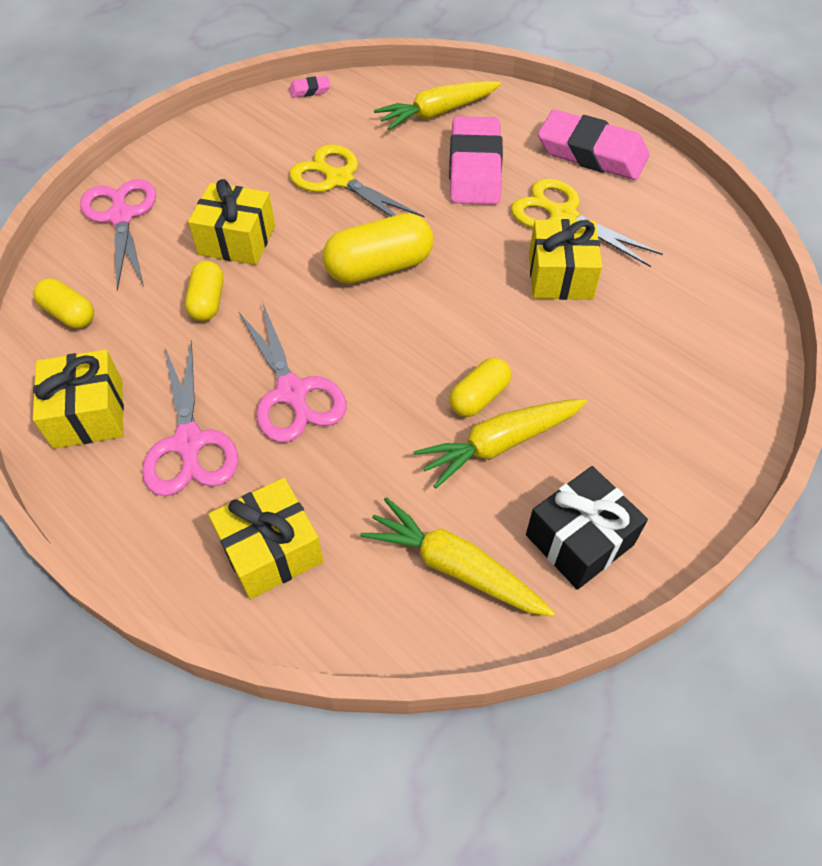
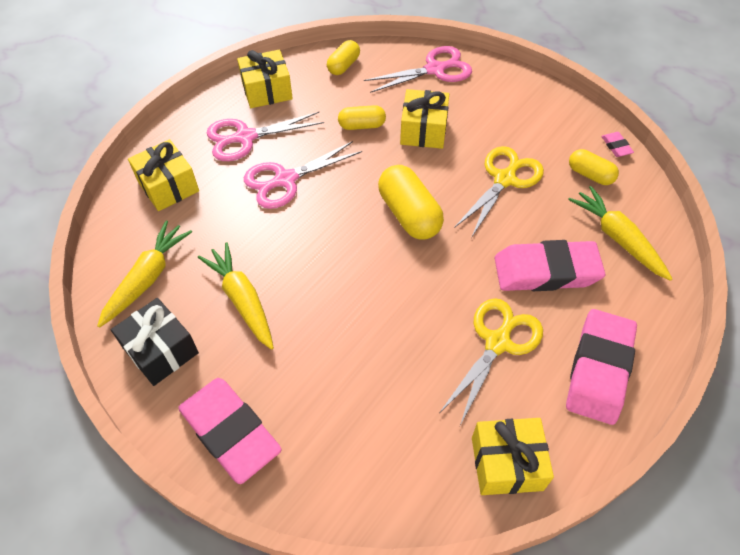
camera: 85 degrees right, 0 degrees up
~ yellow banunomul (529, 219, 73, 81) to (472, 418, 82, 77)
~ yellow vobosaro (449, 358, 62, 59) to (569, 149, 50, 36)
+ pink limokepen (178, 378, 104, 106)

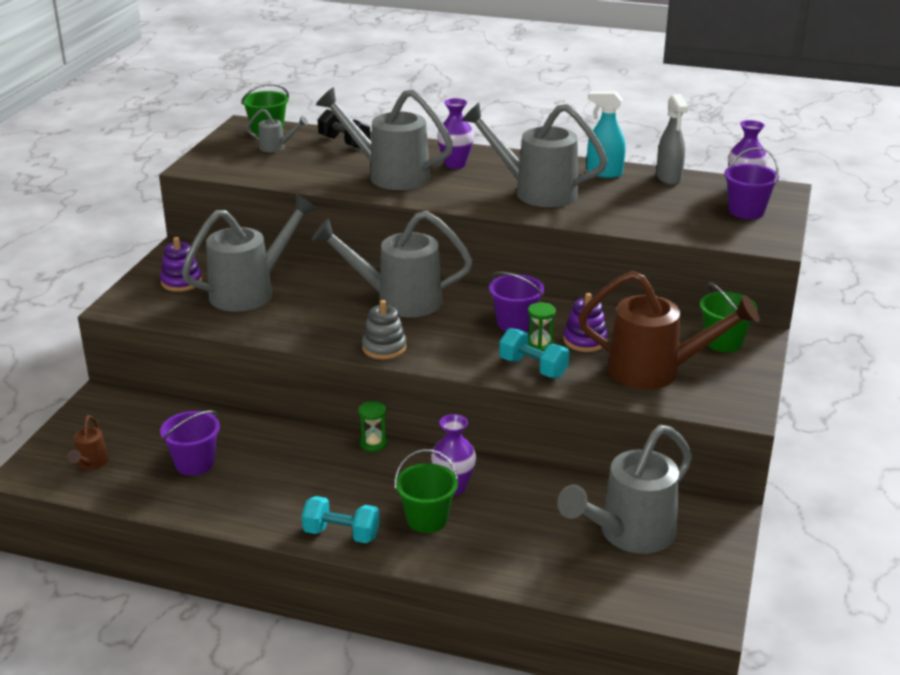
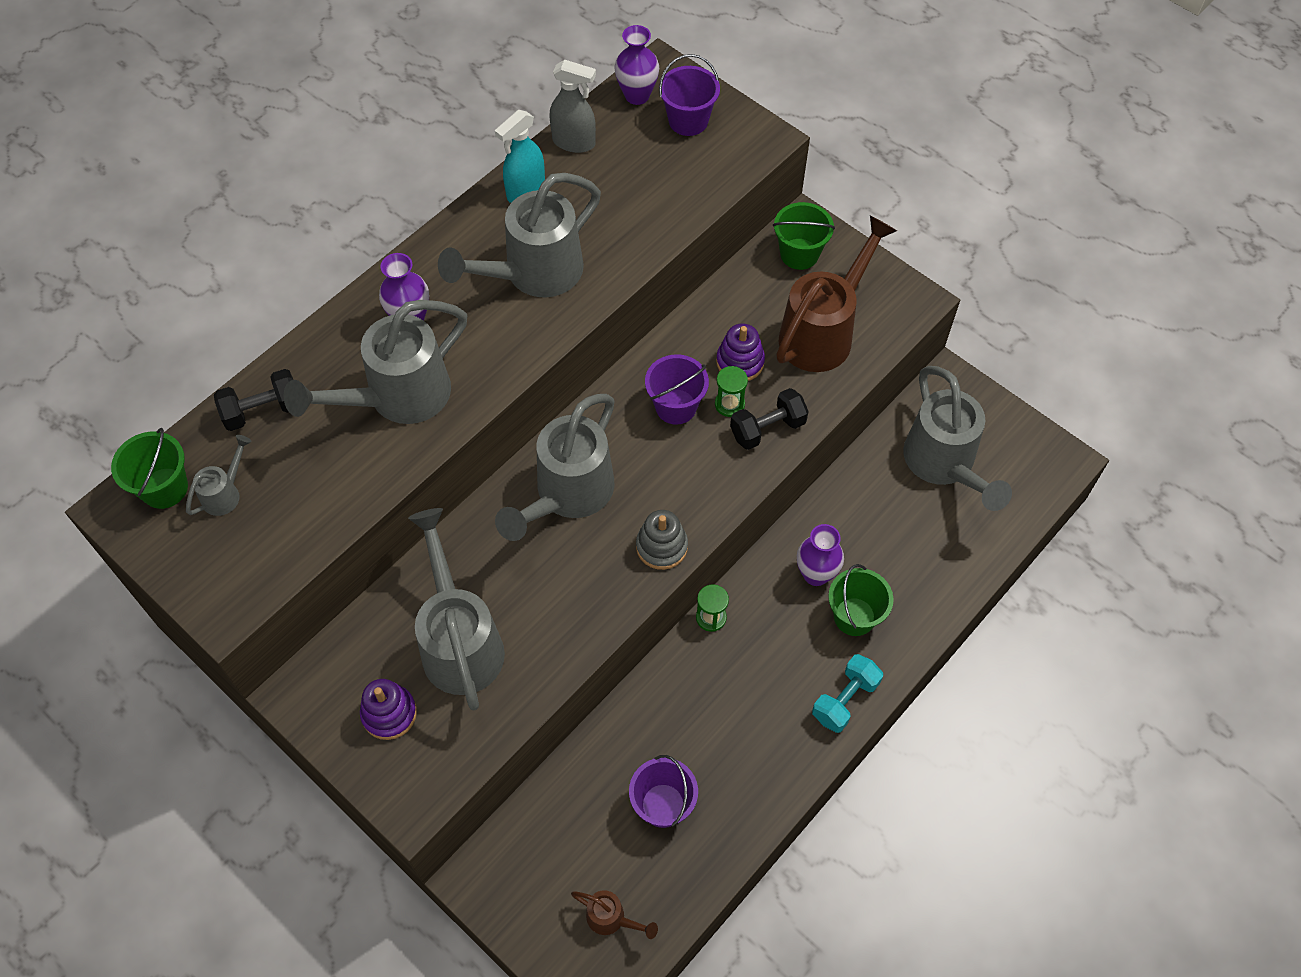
camera: 65 degrees left, 30 degrees up
~ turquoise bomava (499, 328, 70, 50) to black bomava (730, 388, 79, 62)

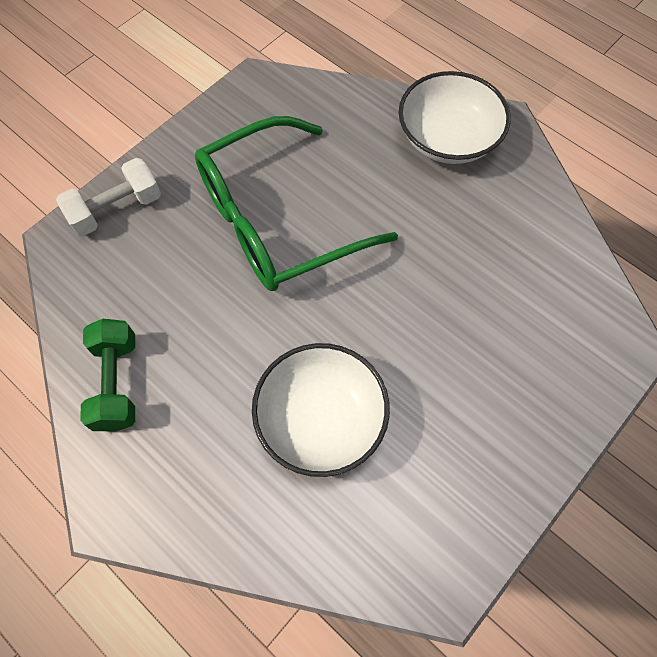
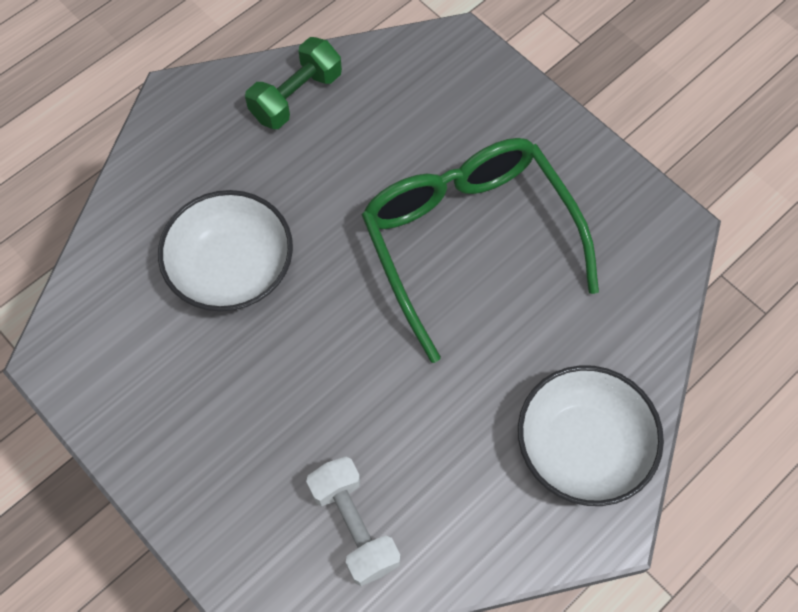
camera: 95 degrees right, 0 degrees up
~ white bomava (56, 158, 105, 78) to (306, 457, 94, 129)
~ green bomava (80, 319, 55, 113) = (245, 37, 97, 92) 45 degrees counterclockwise

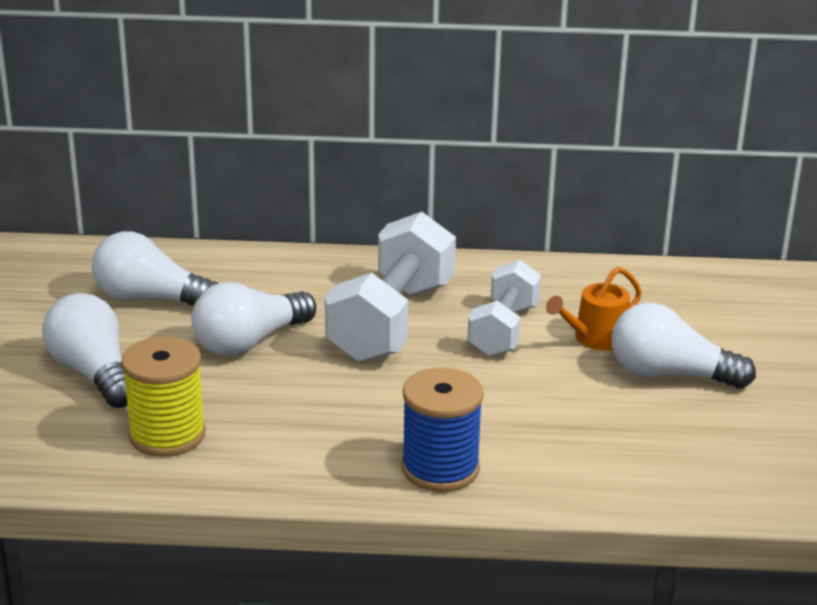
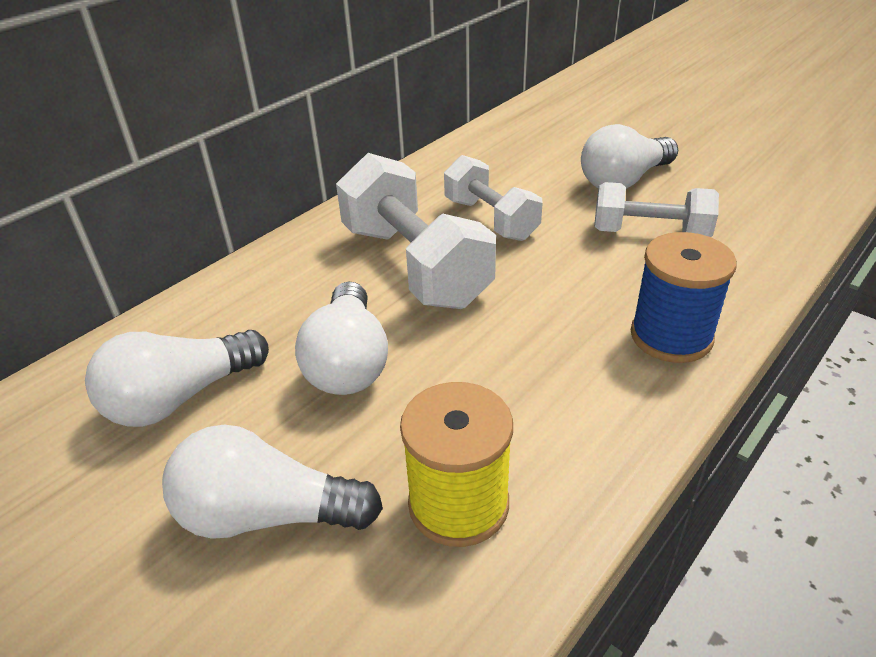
camera: 50 degrees left, 10 degrees up
- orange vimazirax (546, 267, 96, 84)
+ white bomava (594, 182, 125, 55)

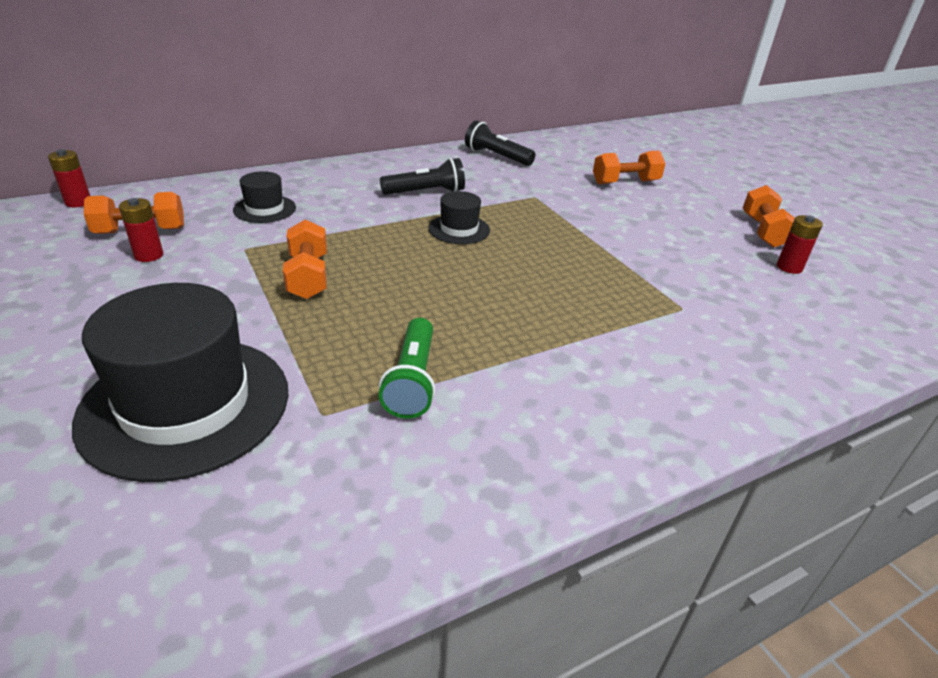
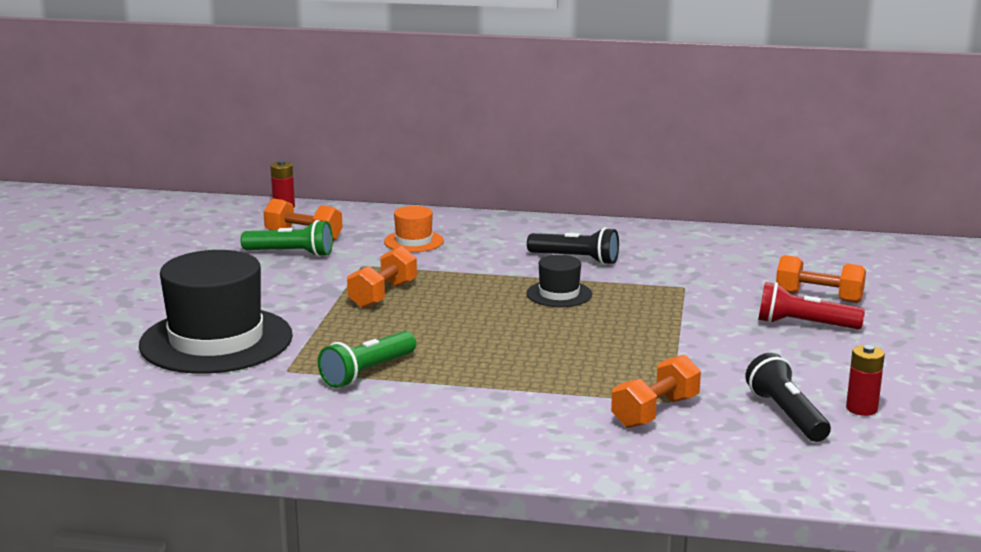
camera: 40 degrees right, 15 degrees down
~ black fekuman (465, 120, 70, 46) to (745, 353, 86, 89)
~ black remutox (233, 171, 63, 52) to orange remutox (384, 206, 60, 46)
~ orange bomava (743, 185, 52, 63) to (611, 355, 90, 73)
~ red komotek (119, 198, 44, 64) to green fekuman (241, 220, 92, 37)
+ red fekuman (758, 282, 107, 47)

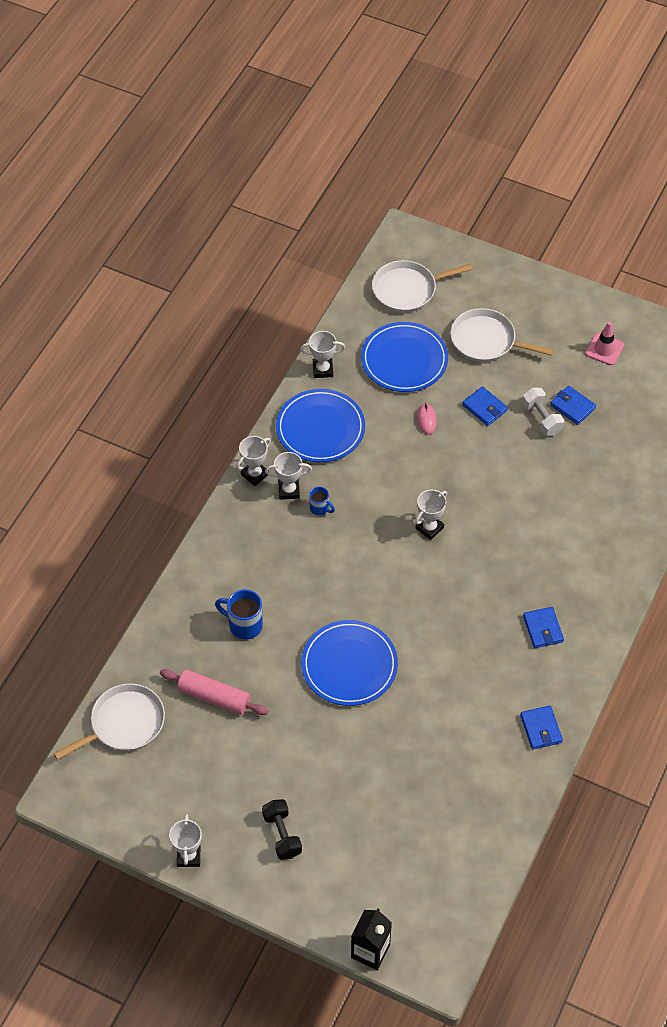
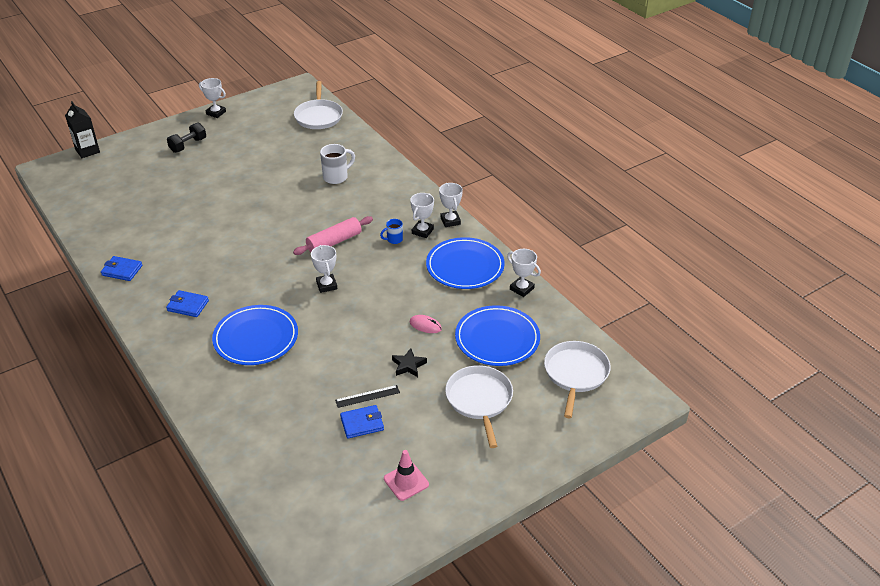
camera: 120 degrees right, 15 degrees down
~ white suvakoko (450, 308, 103, 54) = (445, 365, 68, 83) 60 degrees counterclockwise
~ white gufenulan (300, 331, 45, 47) = (507, 249, 34, 48) 75 degrees counterclockwise
~ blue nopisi (462, 386, 46, 40) to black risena (392, 348, 35, 29)
~ white bomava (522, 387, 42, 49) to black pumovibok (335, 385, 65, 23)
~ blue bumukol (215, 589, 48, 51) to white bumukol (320, 144, 35, 40)
~ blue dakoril (301, 620, 97, 86) to (212, 305, 86, 60)
~ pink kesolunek (160, 669, 109, 46) to (293, 216, 80, 39)
~ black bomava (262, 799, 40, 61) = (167, 123, 39, 30) 60 degrees counterclockwise

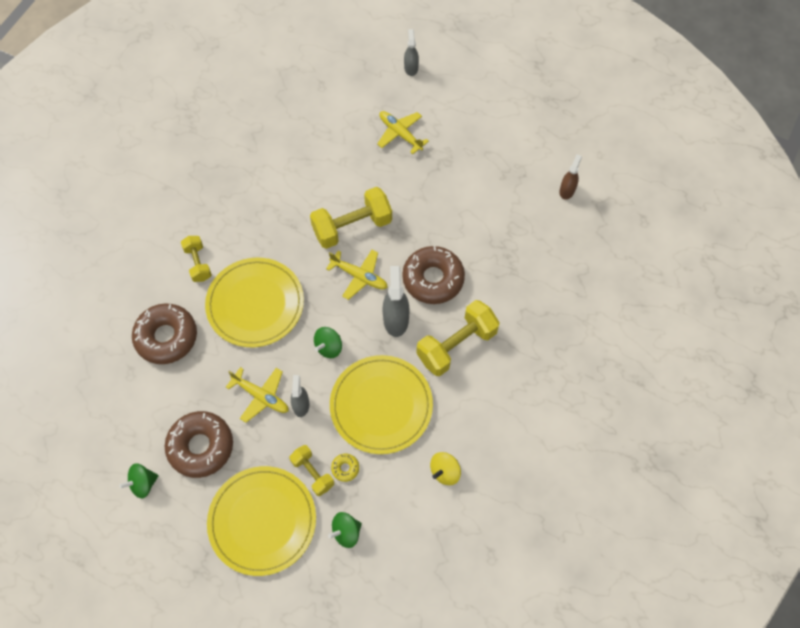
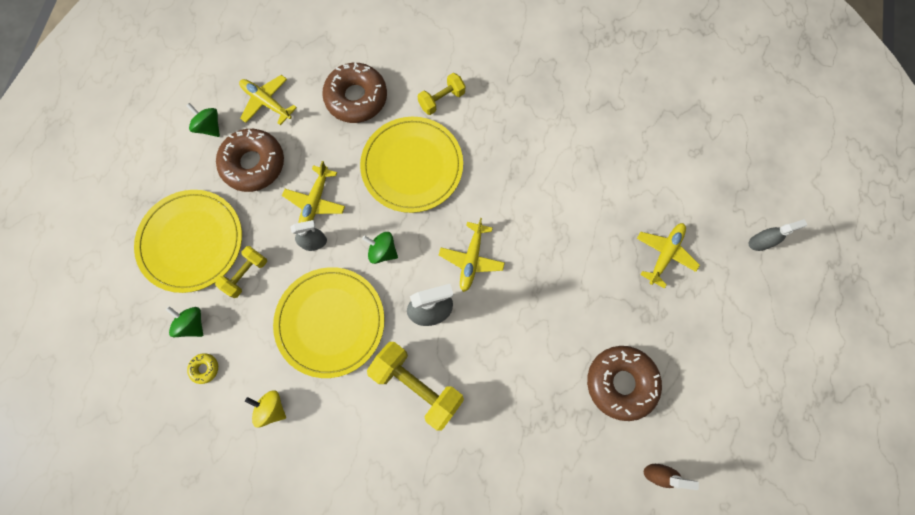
camera: 75 degrees right, 10 degrees up
- yellow bomava (310, 187, 82, 62)
~ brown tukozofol (402, 246, 63, 58) to (587, 346, 75, 75)
~ yellow tukozofol (331, 454, 28, 28) to (187, 353, 31, 31)
+ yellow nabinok (239, 75, 58, 50)

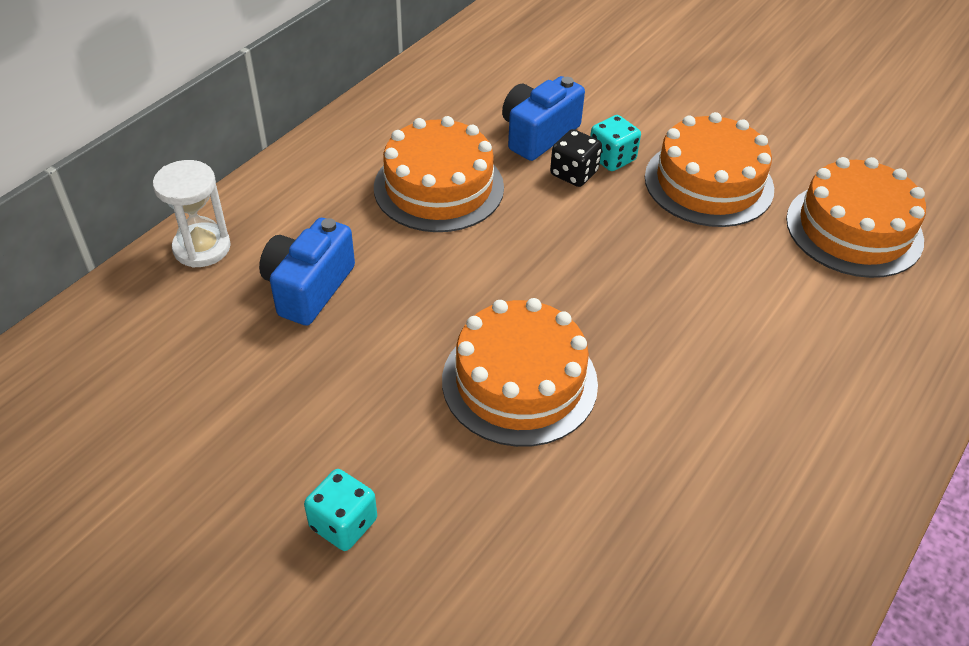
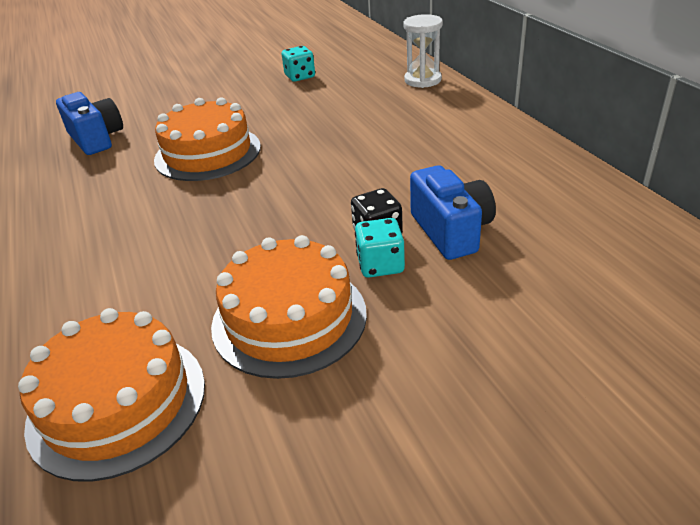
camera: 125 degrees right, 10 degrees down
- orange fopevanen (374, 116, 130, 116)
~ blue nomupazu (259, 218, 96, 108) to (56, 92, 67, 63)
~ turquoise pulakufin (304, 469, 73, 82) to (281, 46, 34, 36)

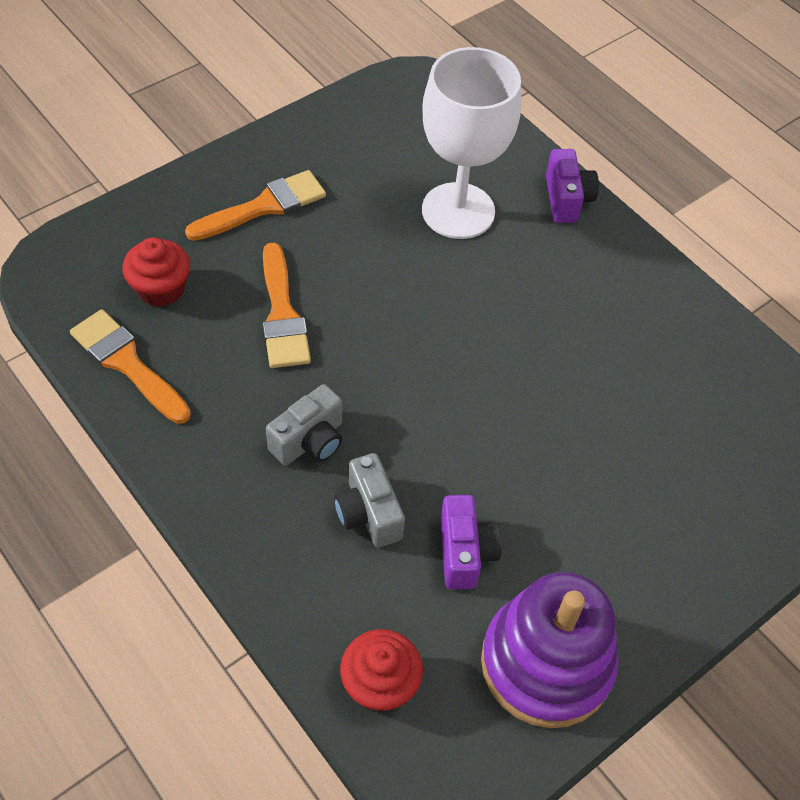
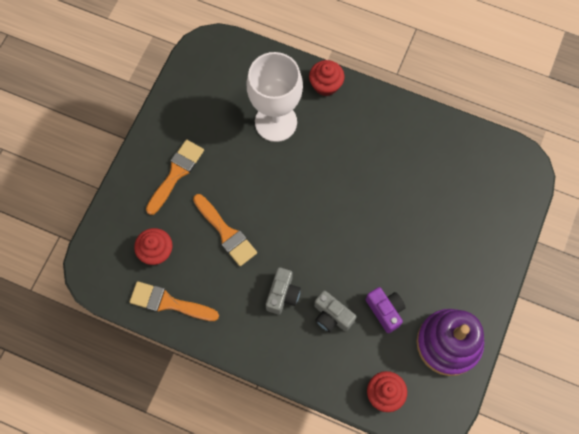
camera: 25 degrees left, 15 degrees up
~ purple nomupazu (546, 149, 53, 74) to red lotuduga (309, 60, 35, 36)

